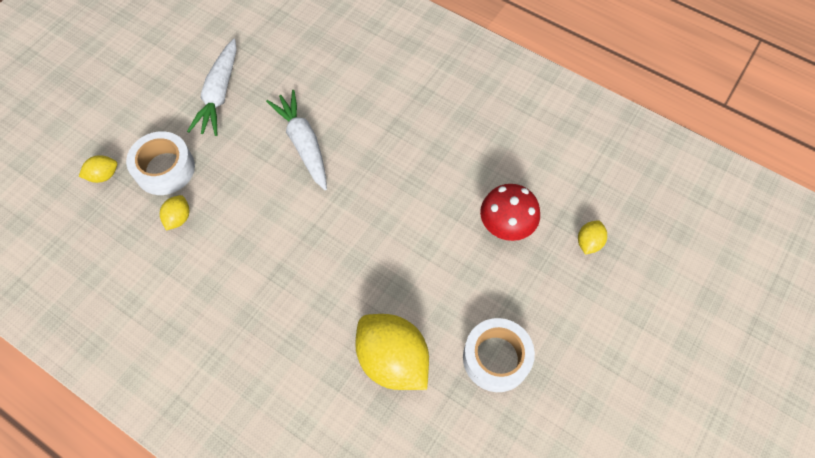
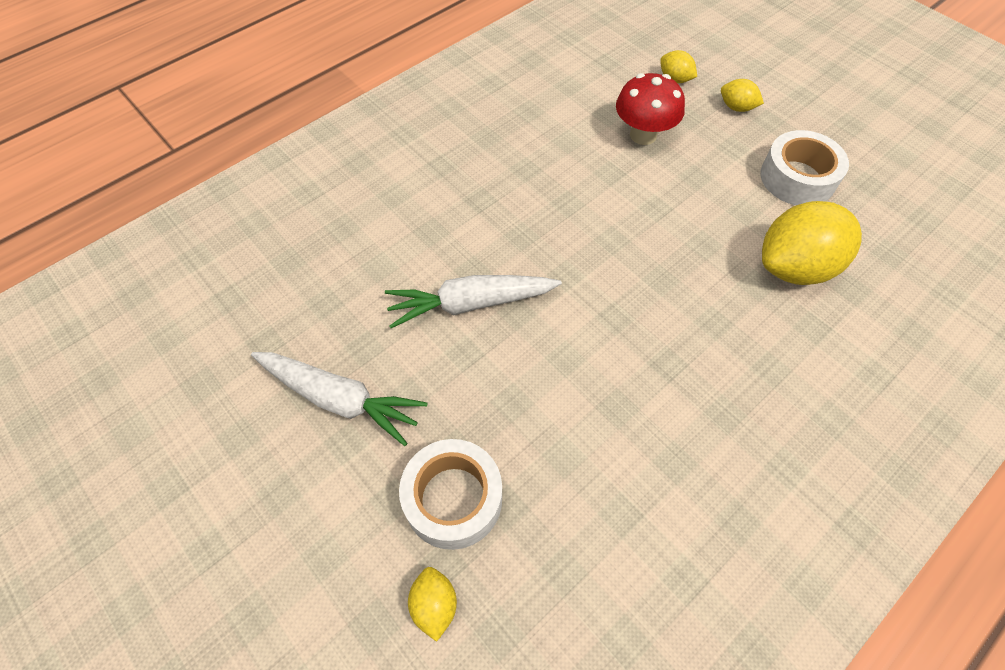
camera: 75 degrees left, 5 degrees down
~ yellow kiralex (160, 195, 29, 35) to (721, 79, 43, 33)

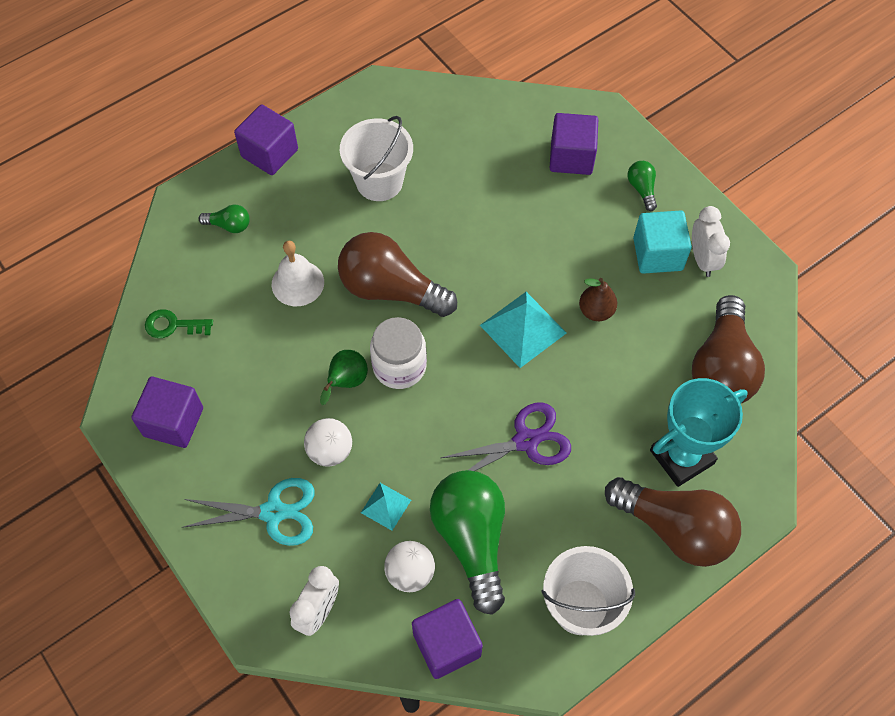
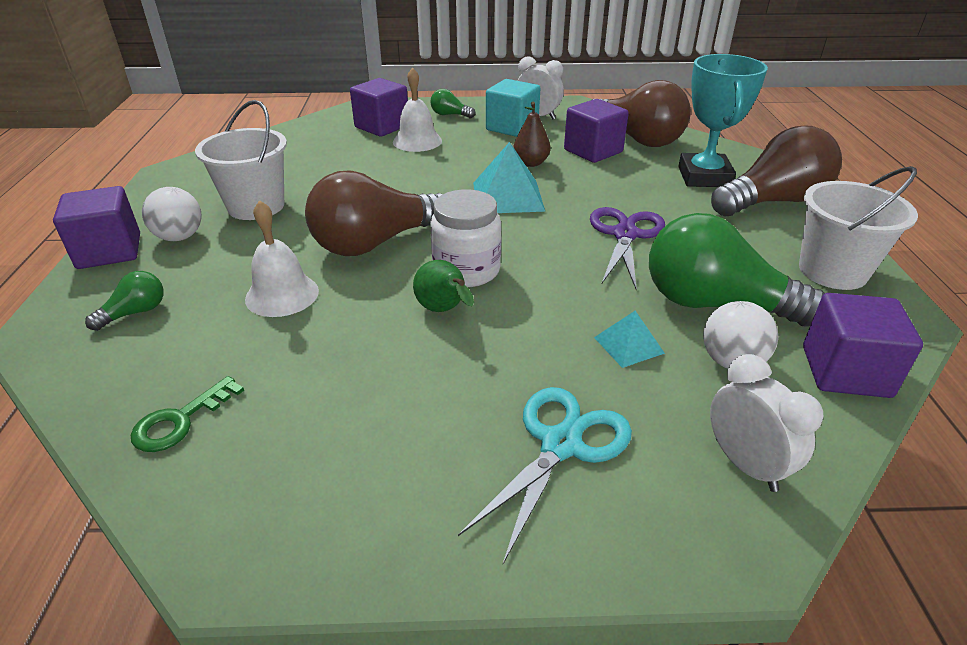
camera: 55 degrees left, 25 degrees down
~ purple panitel (132, 377, 71, 71) to (564, 99, 65, 64)
~ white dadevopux (304, 418, 48, 49) to (142, 187, 59, 54)
+ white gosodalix (393, 67, 49, 85)

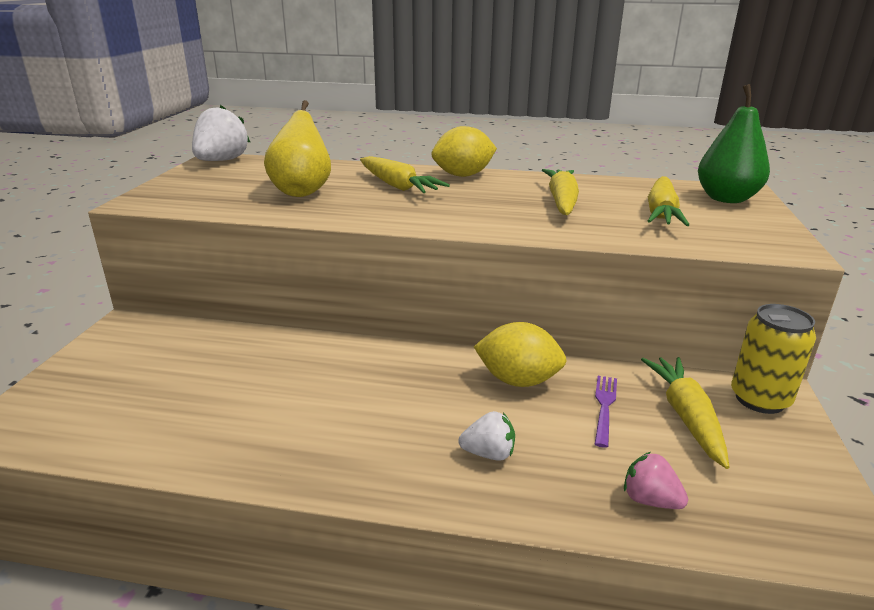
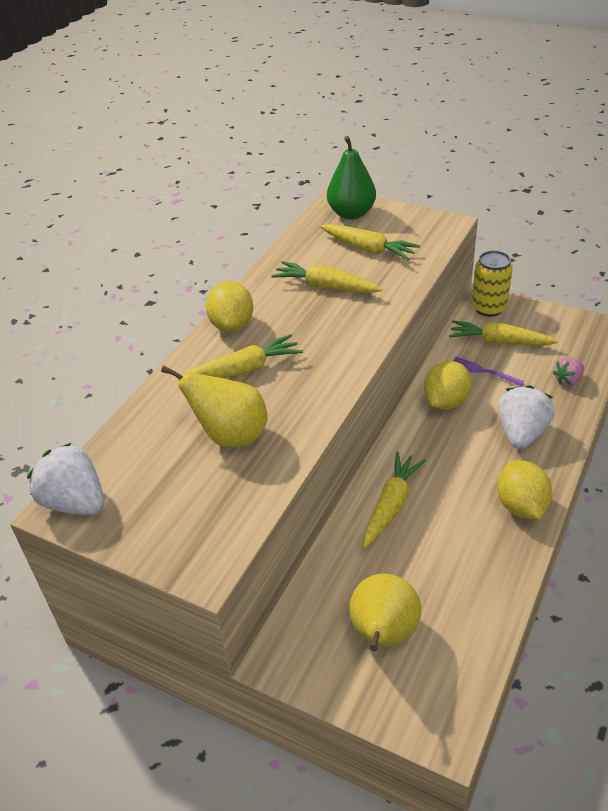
camera: 70 degrees left, 15 degrees up
~ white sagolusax (459, 411, 56, 50) = (498, 385, 57, 64) x1.79
+ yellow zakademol (363, 451, 63, 97)
+ yellow kiralex (497, 460, 55, 60)
+ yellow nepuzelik (349, 574, 72, 77)

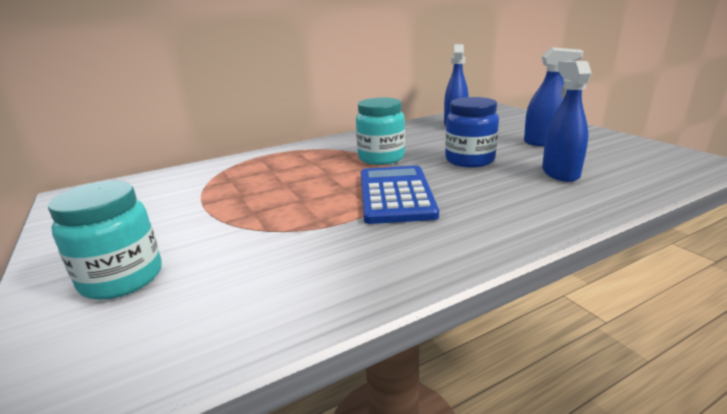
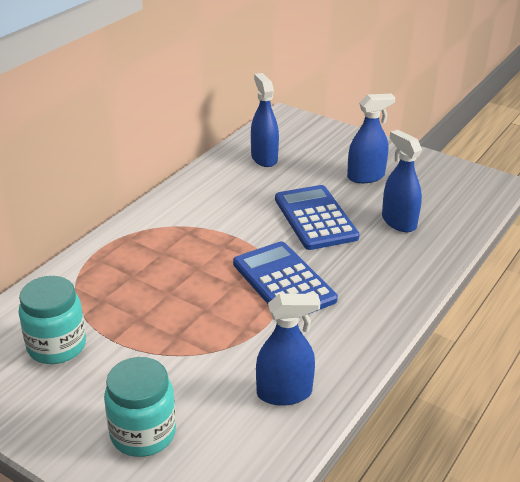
camera: 30 degrees left, 10 degrees up
~ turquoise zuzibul (356, 97, 49, 68) to (18, 276, 68, 88)
~ blue zuzibul (445, 97, 54, 71) to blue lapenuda (275, 185, 84, 65)
+ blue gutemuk (256, 293, 64, 113)

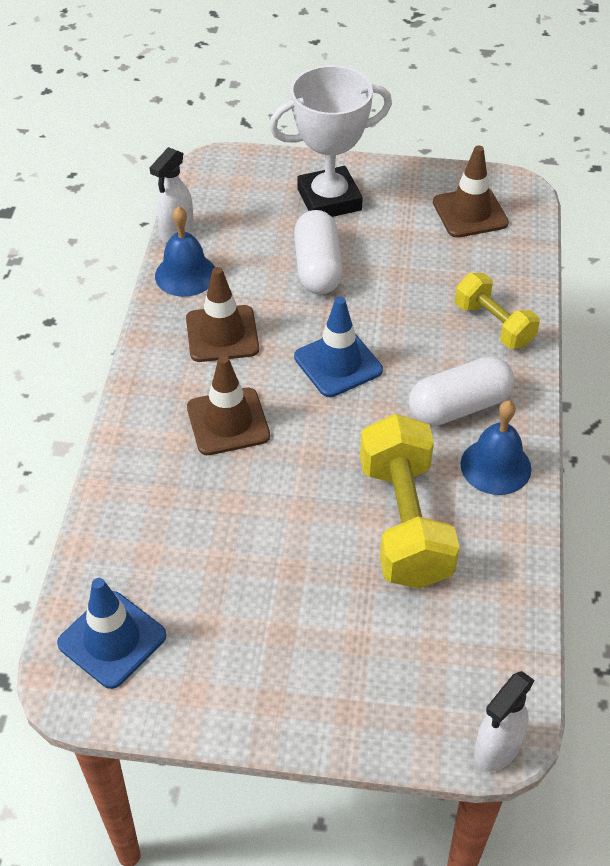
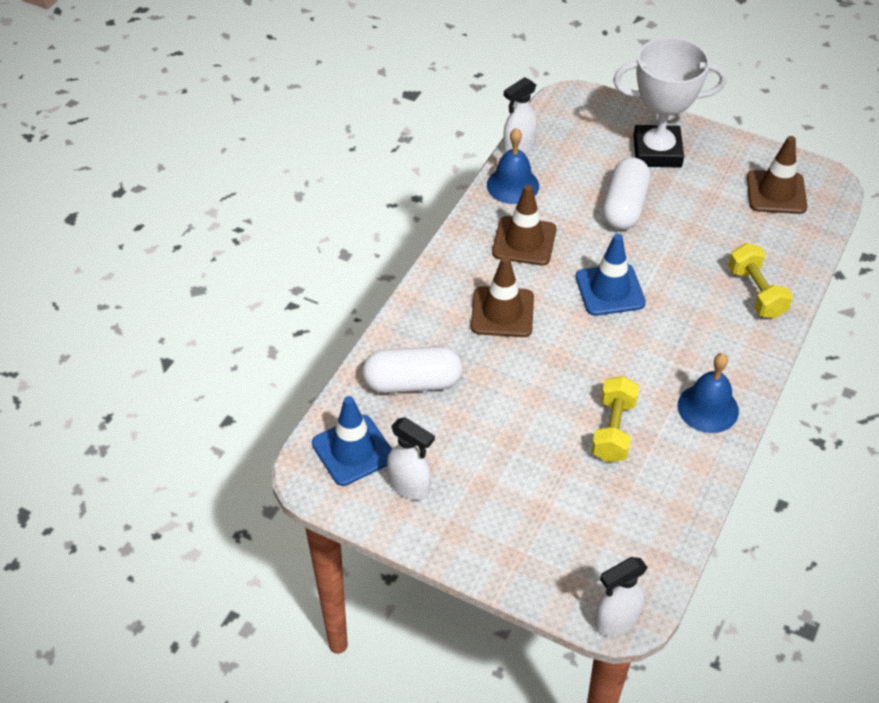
camera: 20 degrees right, 0 degrees up
~ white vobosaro (409, 357, 106, 69) to (363, 346, 100, 47)
~ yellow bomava (360, 414, 100, 175) = (591, 376, 48, 86) x0.60
+ white gutemuk (387, 417, 48, 83)

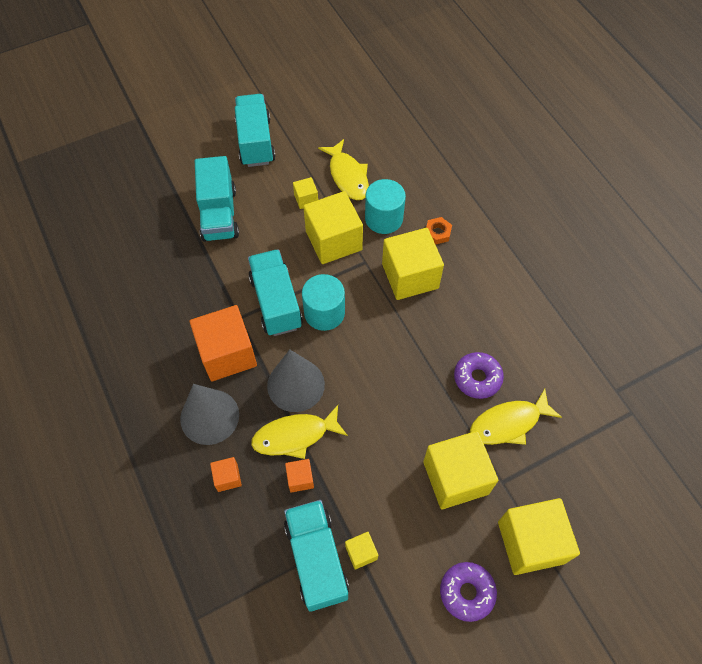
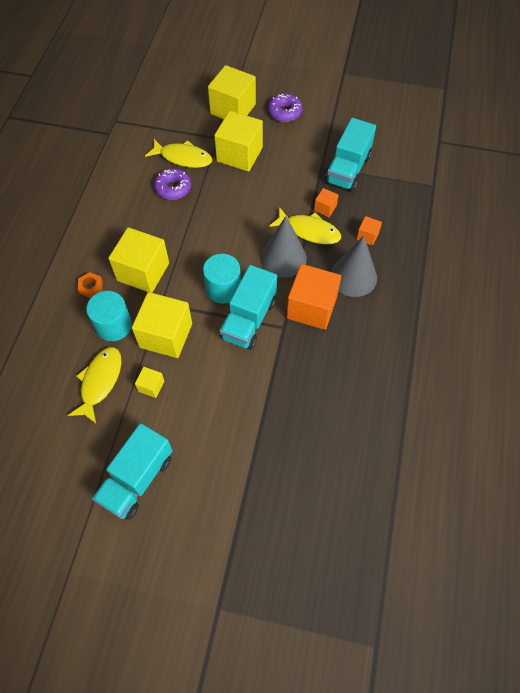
camera: 140 degrees left, 0 degrees up
- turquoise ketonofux (195, 156, 44, 86)
- yellow panitel (345, 532, 33, 38)

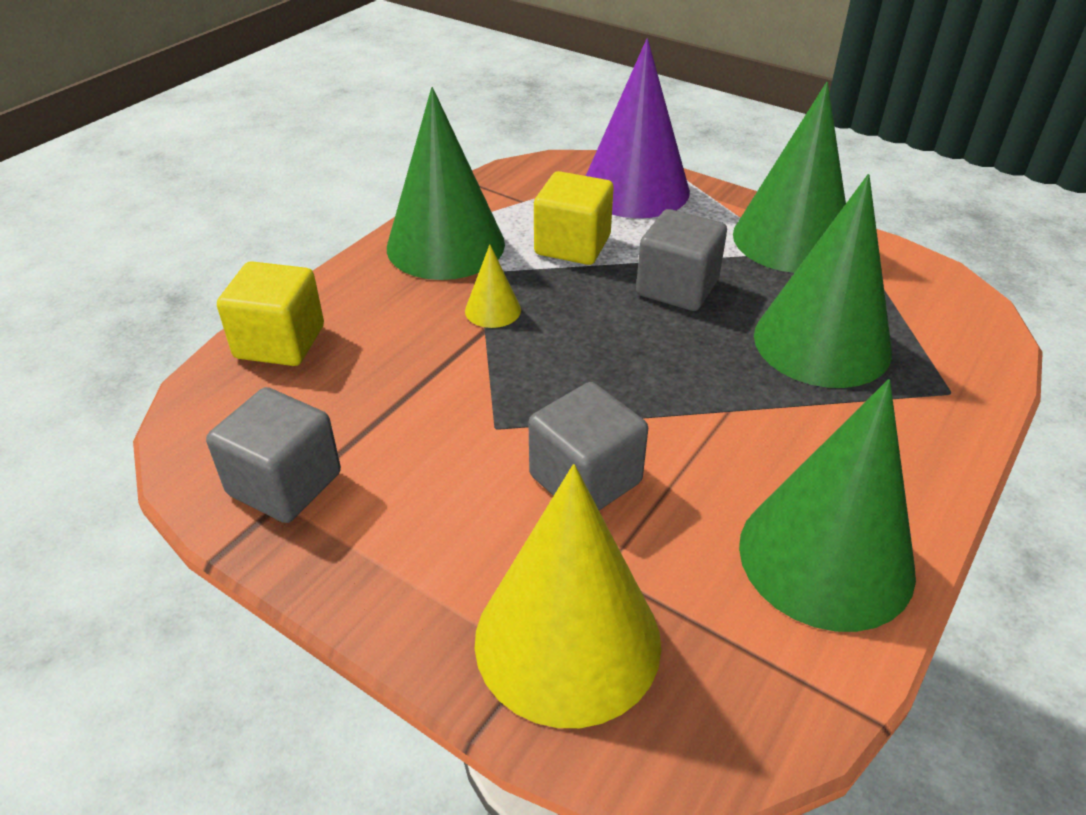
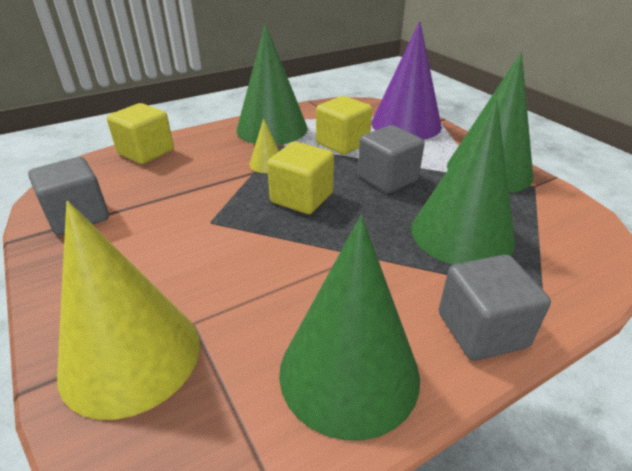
camera: 25 degrees right, 5 degrees down
~ grey panitel (528, 382, 120, 128) to (439, 255, 112, 106)
+ yellow panitel (267, 141, 67, 73)

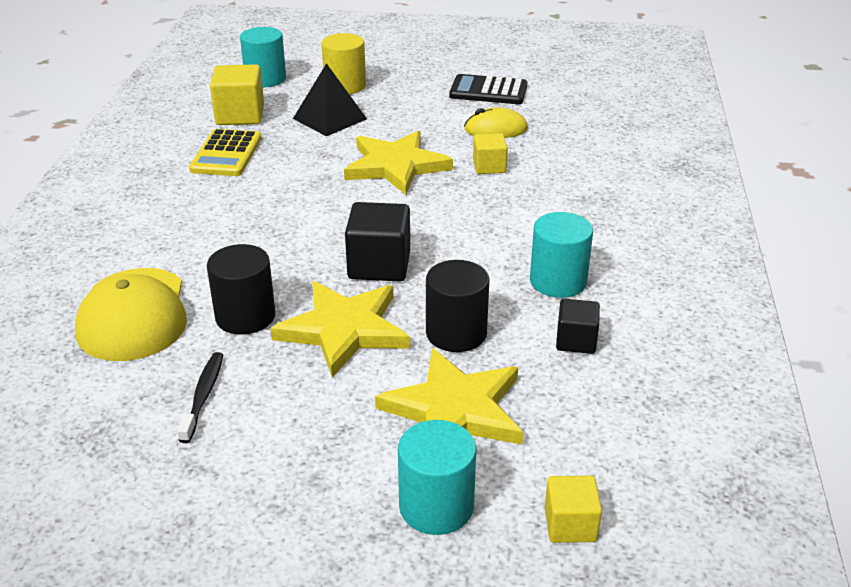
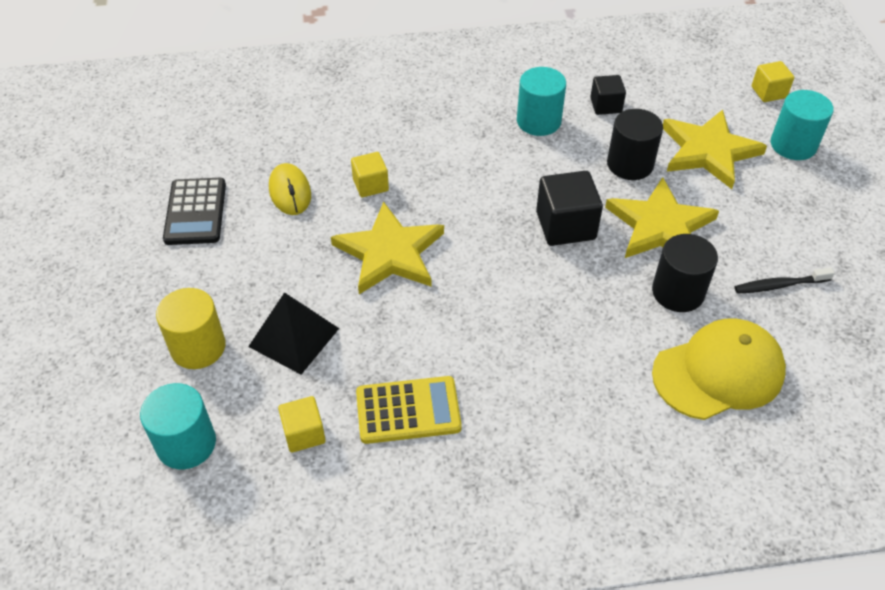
camera: 105 degrees left, 15 degrees up
~ yellow panitel (210, 64, 54, 61) = (278, 396, 48, 57) x0.61

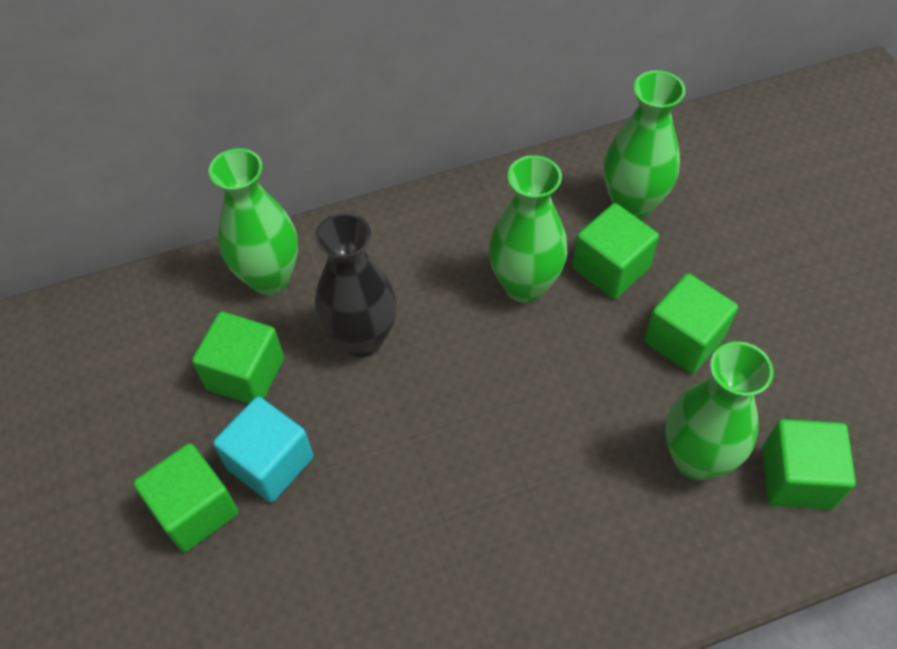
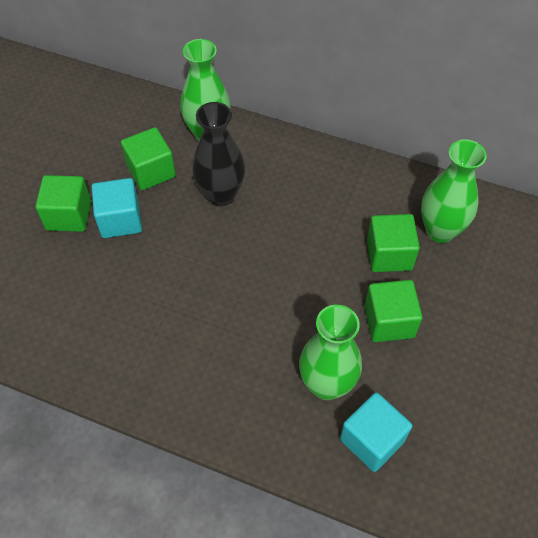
camera: 40 degrees right, 0 degrees up
- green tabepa (489, 155, 79, 148)
~ green panitel (762, 419, 94, 91) to turquoise panitel (340, 392, 73, 80)

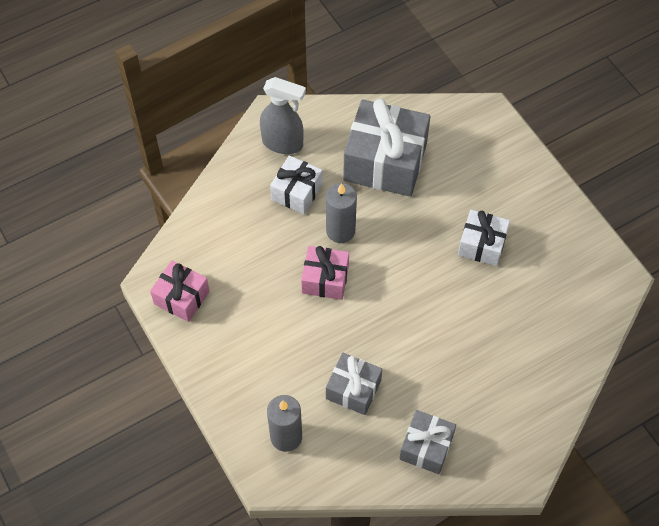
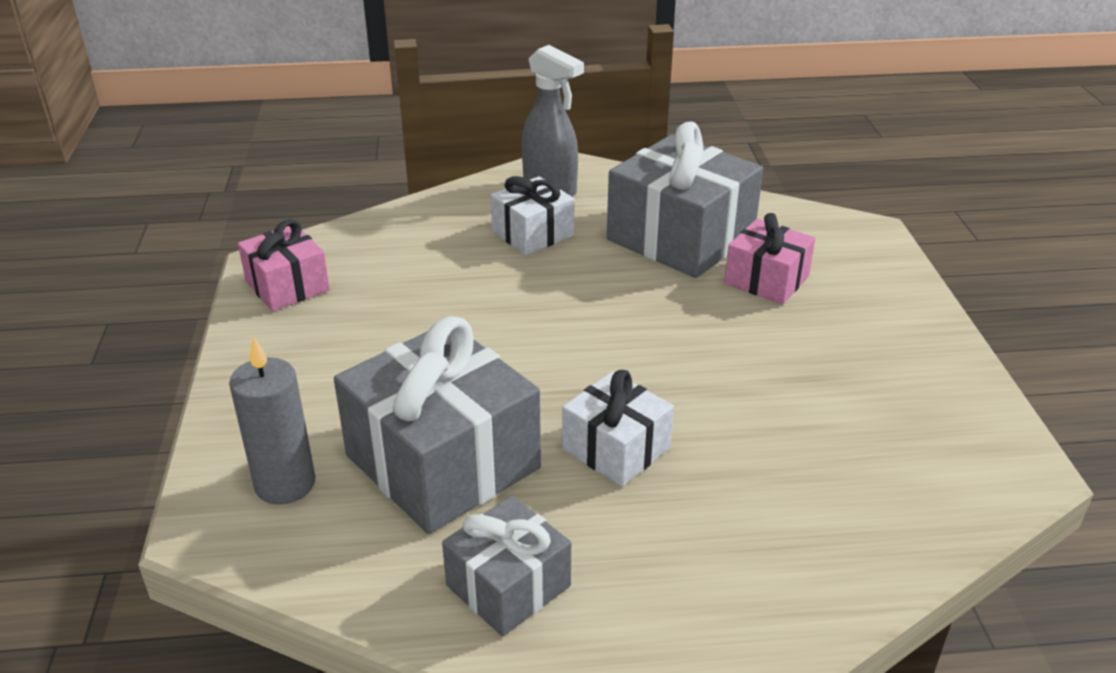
camera: 25 degrees right, 25 degrees down
- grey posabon (326, 183, 31, 60)
~ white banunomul (458, 210, 52, 56) to (562, 370, 112, 117)
~ pink banunomul (301, 246, 48, 54) to (724, 213, 91, 91)
~ grey banunomul (326, 353, 56, 62) = (334, 316, 207, 218) x1.79

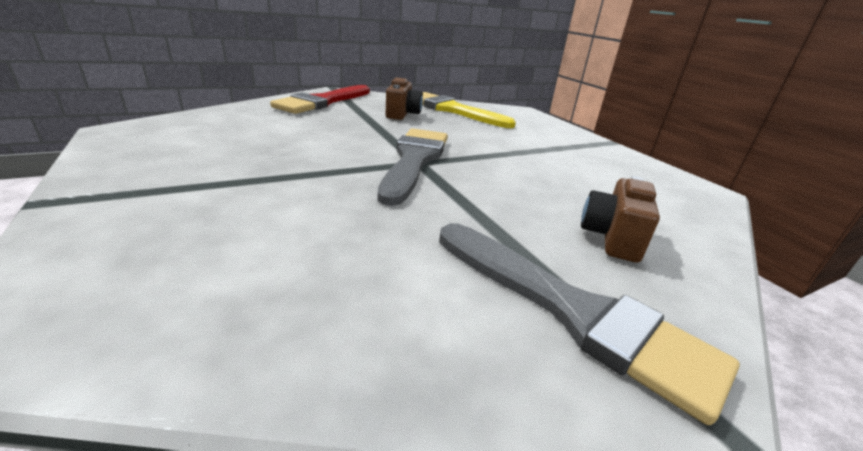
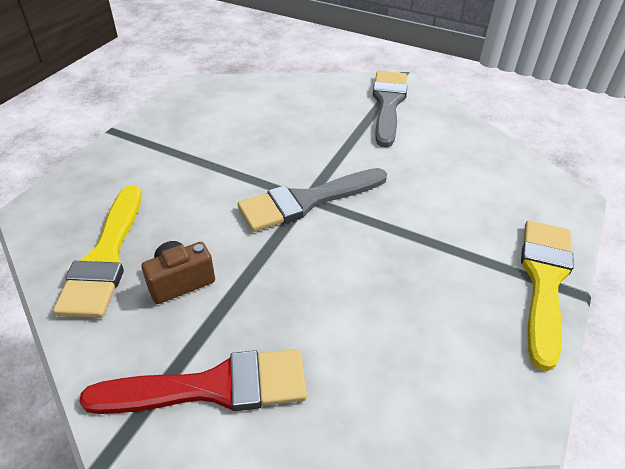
camera: 125 degrees left, 15 degrees up
- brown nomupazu (581, 176, 79, 86)
+ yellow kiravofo (521, 221, 53, 150)

